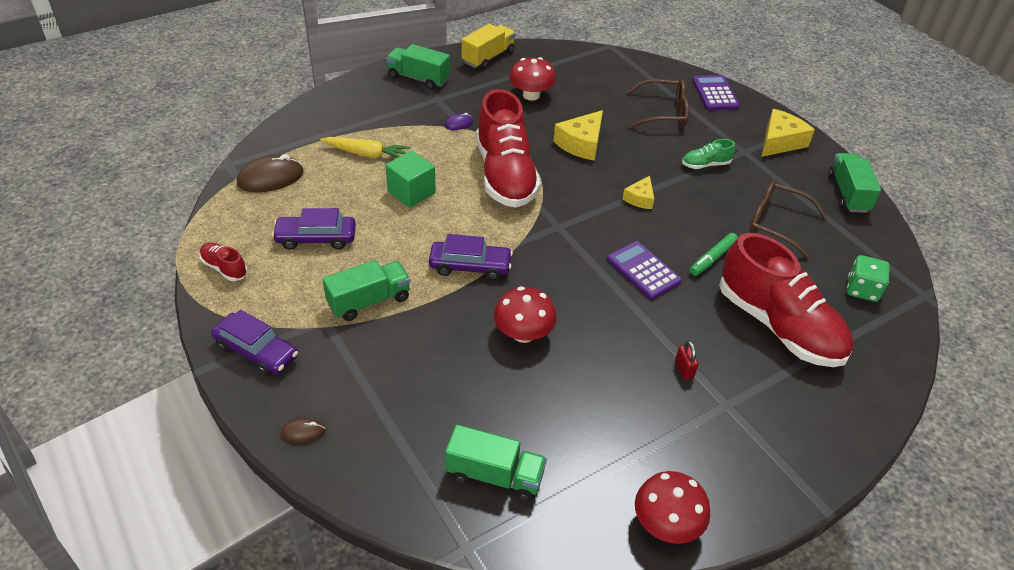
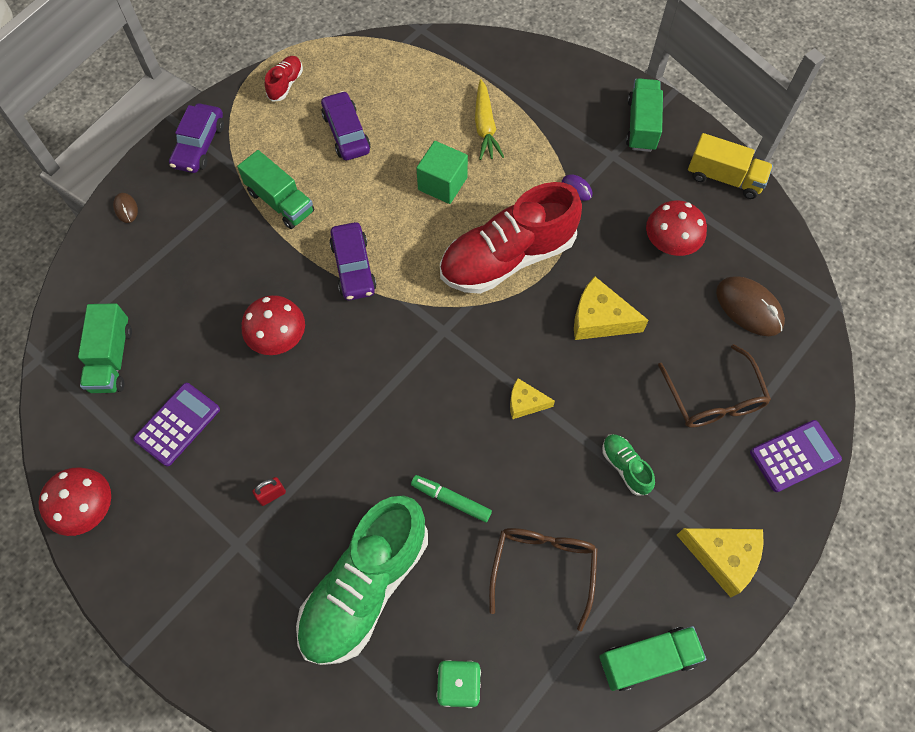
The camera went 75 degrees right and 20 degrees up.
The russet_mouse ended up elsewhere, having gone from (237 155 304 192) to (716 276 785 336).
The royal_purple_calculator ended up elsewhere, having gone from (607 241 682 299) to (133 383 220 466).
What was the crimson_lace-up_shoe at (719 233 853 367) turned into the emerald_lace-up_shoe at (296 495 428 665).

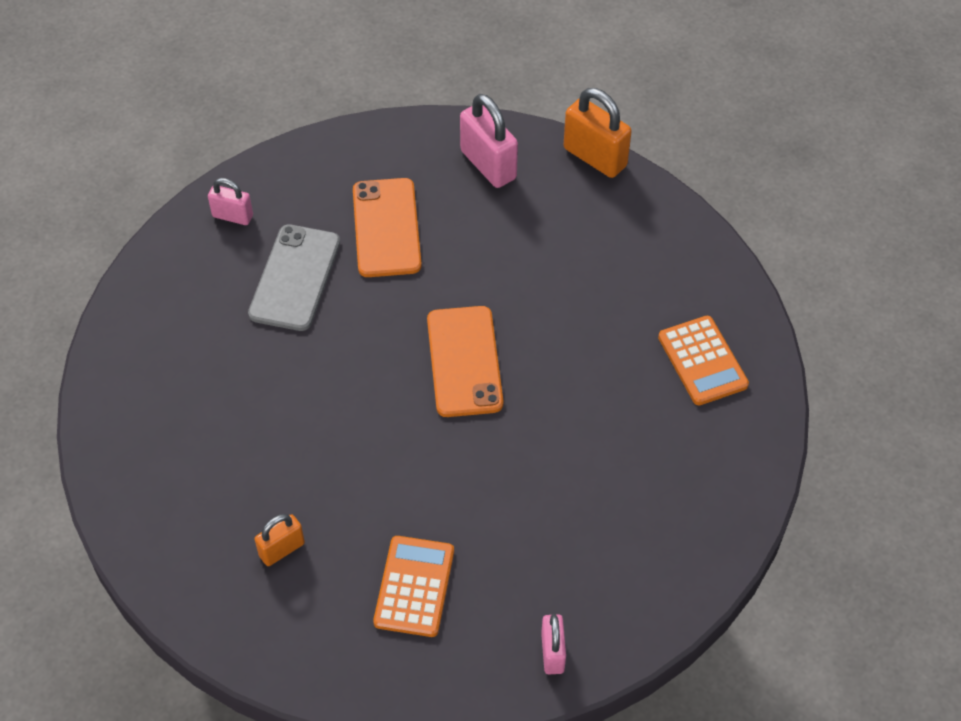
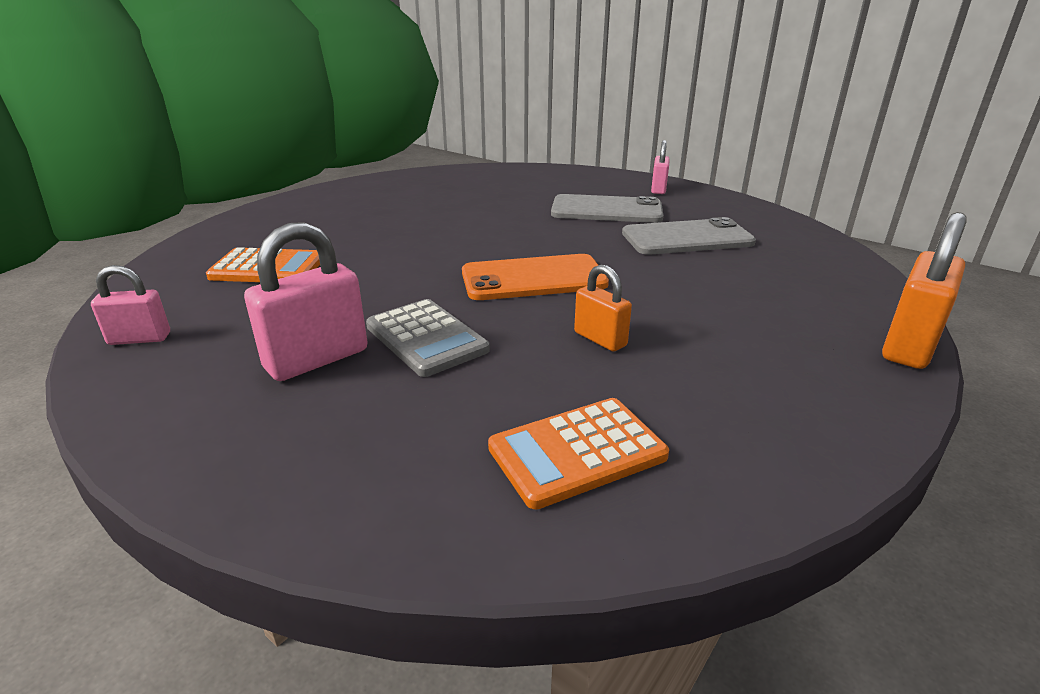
The camera went 85 degrees right and 25 degrees down.
The second view gained the ash-grey_calculator at (366 299 490 377).
The orange-coloured_small_lock ended up elsewhere, having gone from (255 514 305 566) to (574 265 632 352).
The rosy_small_lock ended up elsewhere, having gone from (460 94 518 188) to (244 222 368 381).
What was the orange-coloured_smartphone at (353 178 422 277) turned into the ash-grey_smartphone at (622 217 756 255).

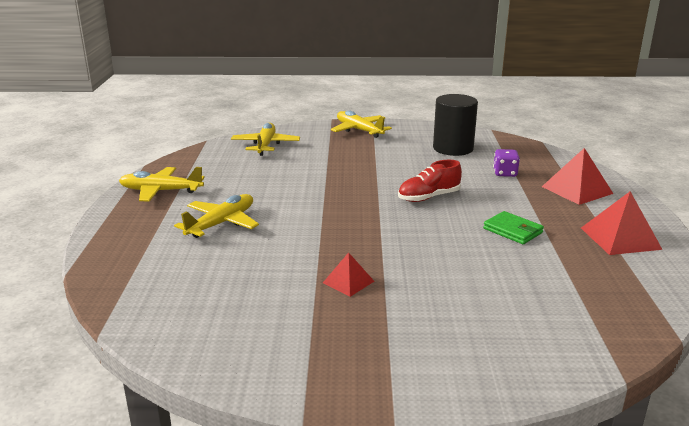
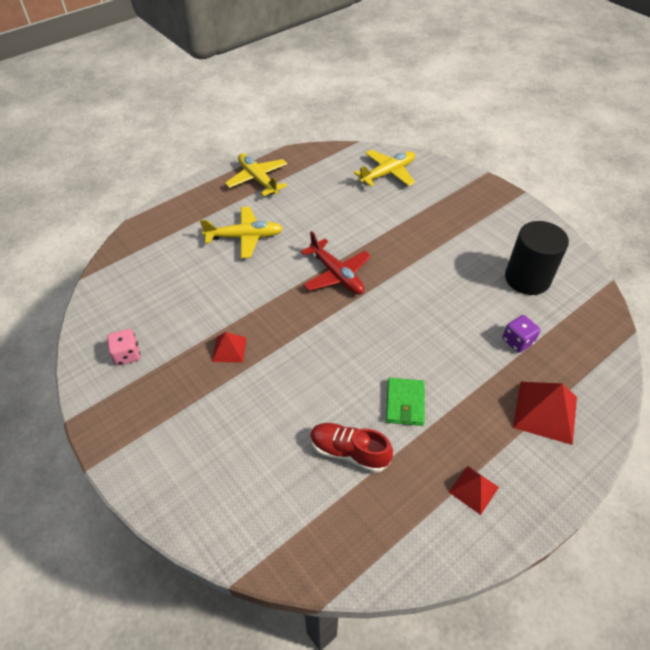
The camera went 50 degrees right and 25 degrees up.
The second view lost the golden_aeroplane at (331 111 392 138).
The second view gained the rosy_game_die at (107 329 140 366).
The second view gained the crimson_aeroplane at (301 231 371 294).
The crimson_lace-up_shoe ended up elsewhere, having gone from (398 160 462 202) to (310 423 393 473).
The size of the crimson_solid_pyramid at (581 191 663 255) changed by a factor of 0.59.

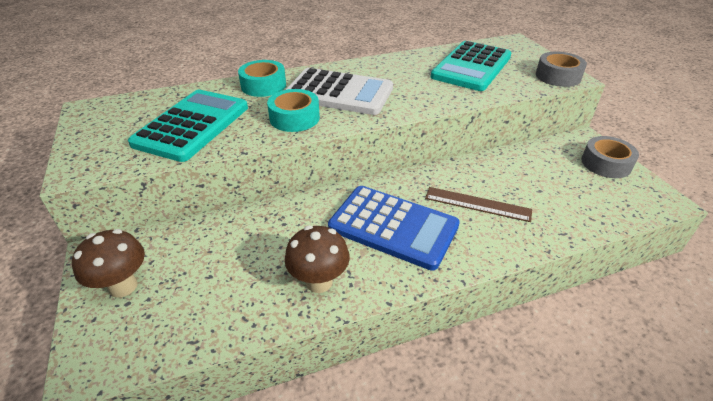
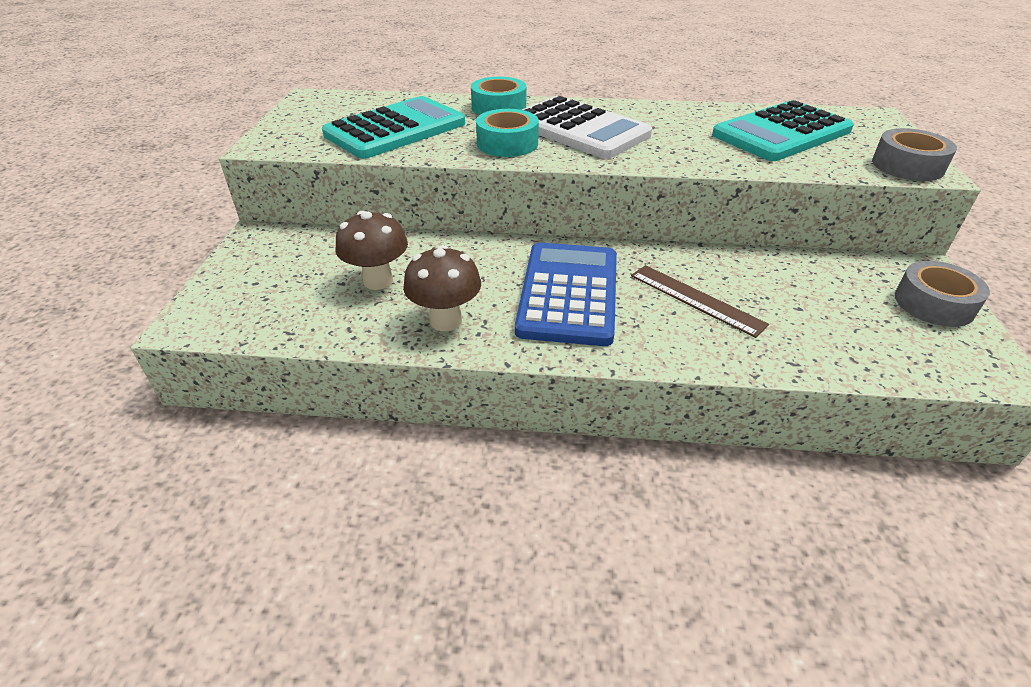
The camera went 25 degrees right and 0 degrees up.
The russet_fungus ended up elsewhere, having gone from (72 229 145 298) to (336 211 408 290).
The royal_blue_calculator at (328 186 460 271) ended up facing another way, 135 degrees counterclockwise from before.

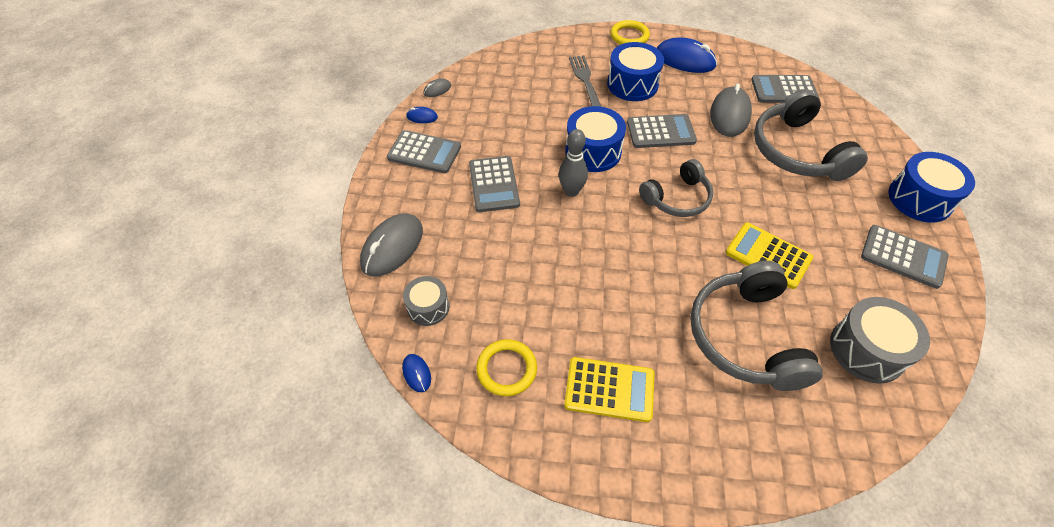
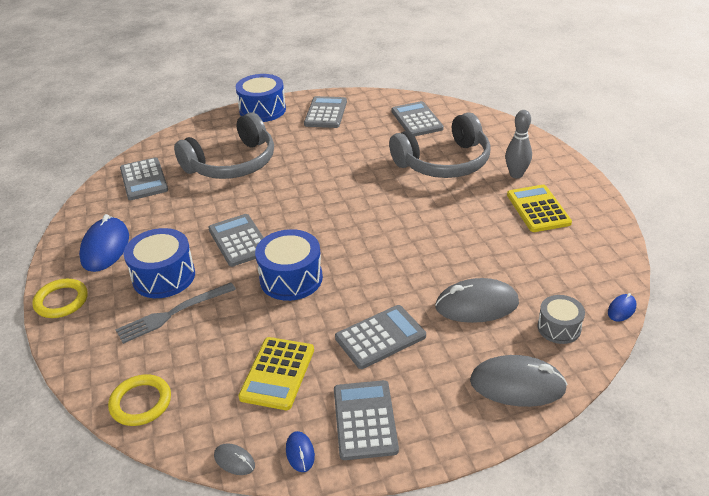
The camera went 110 degrees left and 15 degrees down.
The second view lost the ash-grey_over-ear_headphones at (639 159 713 217).
The golden_ring ended up elsewhere, having gone from (476 339 537 396) to (108 374 171 426).
The ash-grey_skittle ended up elsewhere, having gone from (559 129 588 197) to (505 110 532 178).
The ash-grey_mouse ended up elsewhere, having gone from (710 84 752 137) to (435 278 519 323).
The golden_calculator ended up elsewhere, having gone from (726 222 813 289) to (238 337 314 410).
Where the ash-grey_toy_drum stood at (830 297 930 384), the ash-grey_calculator came to stand at (391 101 444 137).

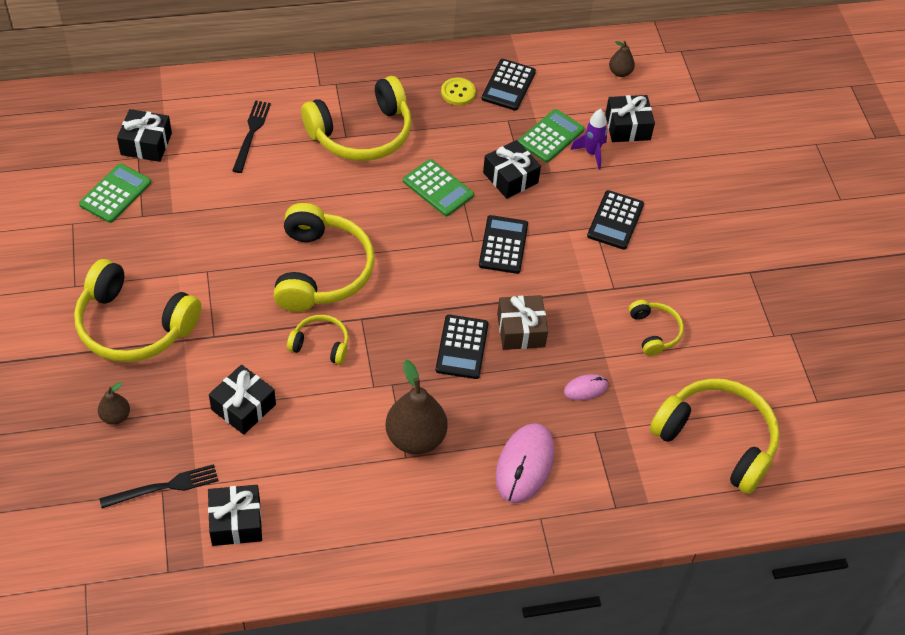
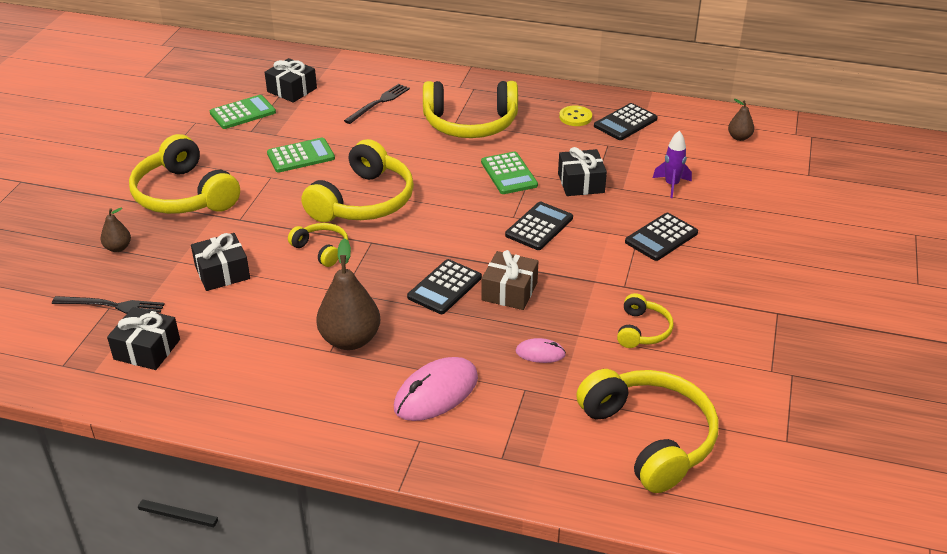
The camera went 30 degrees right and 15 degrees down.
The second view lost the black_wrapped_gift at (605 95 655 142).
The emerald_calculator ended up elsewhere, having gone from (518 109 584 163) to (267 138 335 173).

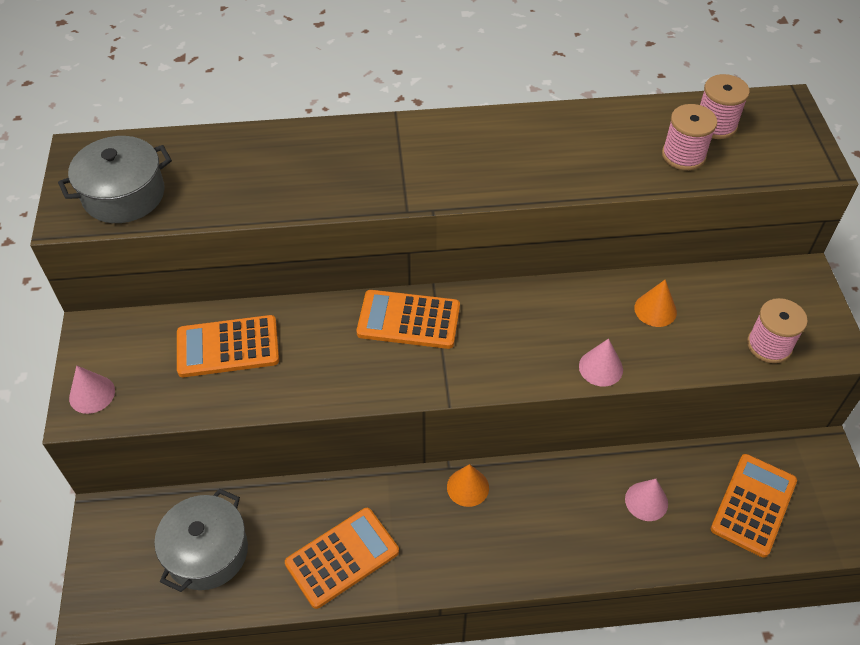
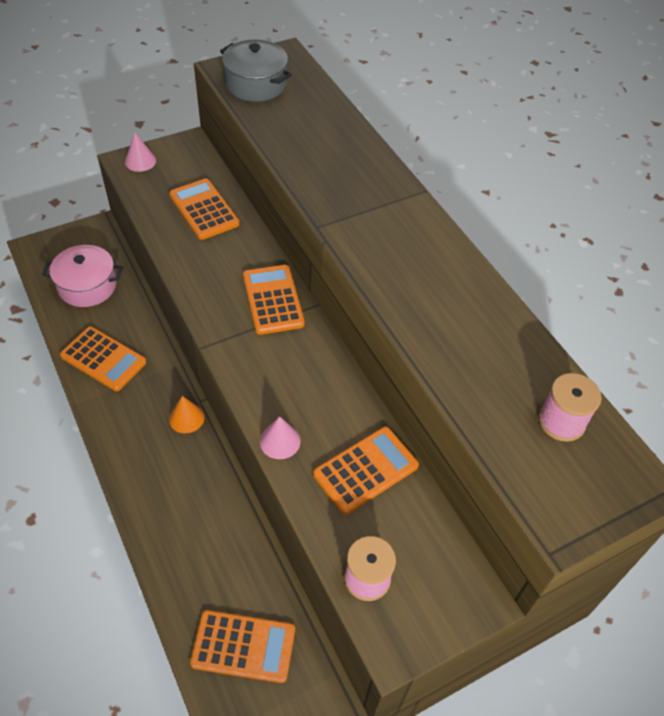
The camera went 65 degrees right and 0 degrees up.
The second view lost the rosy_solid_cone at (625 479 668 521).
The second view lost the rosy_spool at (662 104 718 170).
Where the orange-coloured_solid_cone stood at (634 280 677 327), the orange-coloured_calculator came to stand at (313 427 419 515).
What was the ash-grey_pot at (154 489 248 592) turned into the rosy_pot at (42 245 123 307).

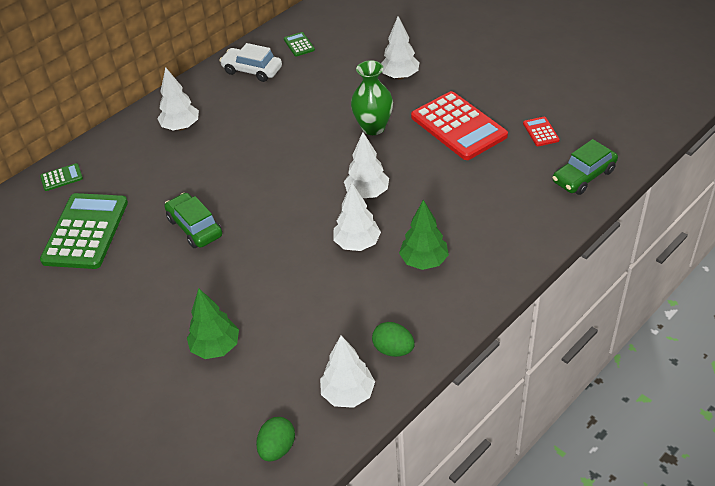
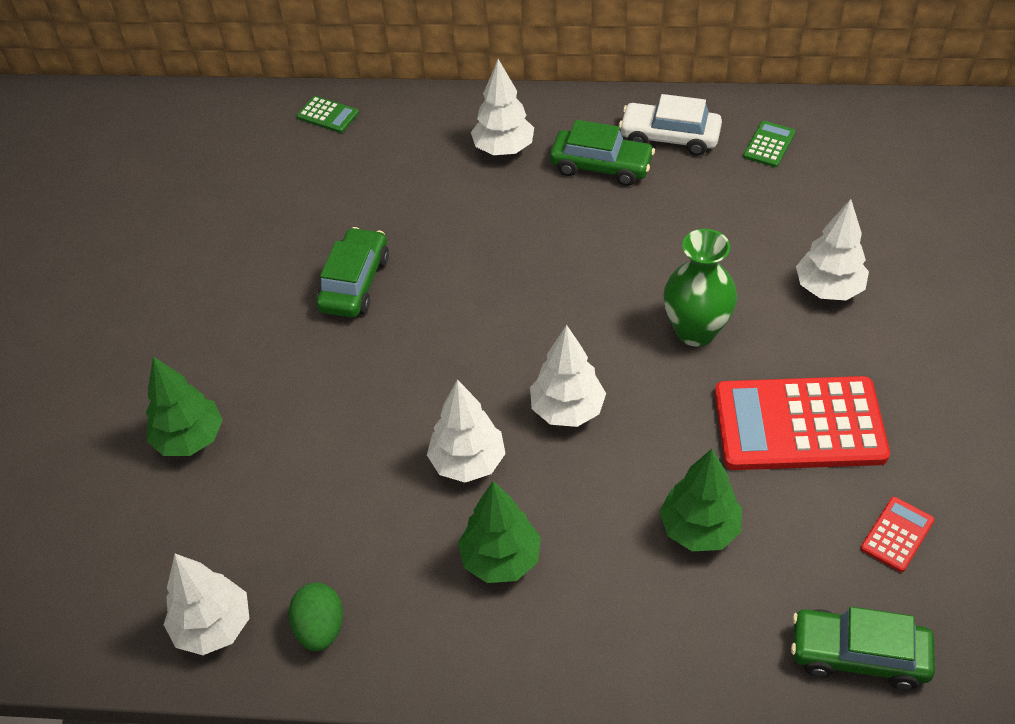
The camera went 50 degrees right and 5 degrees up.
The second view lost the emerald_calculator at (40 193 128 269).
The second view lost the emerald_egg_shape at (256 417 295 462).
The second view gained the emerald_automobile at (550 120 655 186).
The second view gained the emerald_toy_tree at (659 449 742 551).
The pure_white_automobile at (219 43 282 82) ended up facing another way, 60 degrees counterclockwise from before.
The crimson_calculator at (411 91 508 160) ended up facing another way, 75 degrees clockwise from before.

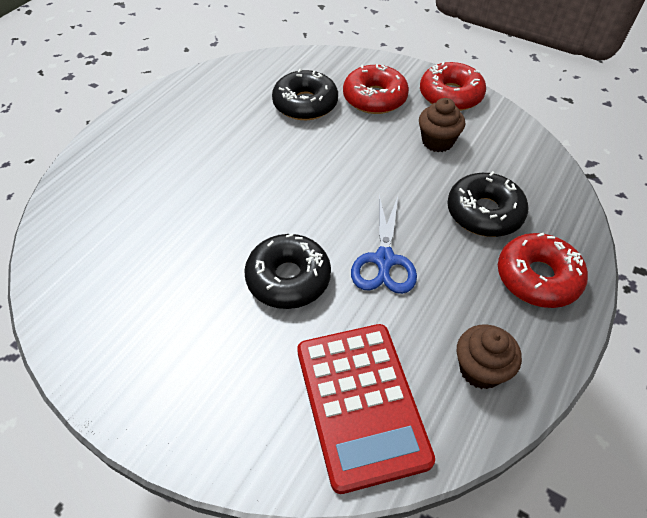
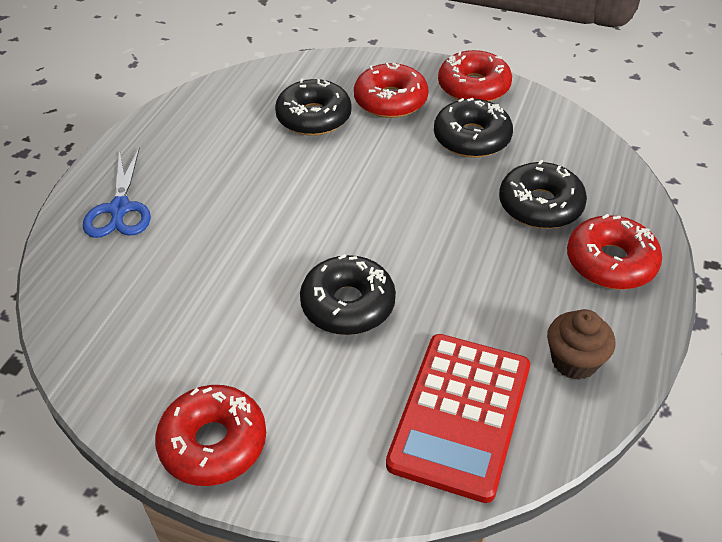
The camera went 10 degrees left and 5 degrees down.
The second view gained the crimson_glazed_donut at (155 385 266 486).
The royal_blue_scissors ended up elsewhere, having gone from (351 195 417 294) to (83 148 151 238).
Where the russet_muffin stood at (419 98 465 152), the black_glazed_donut came to stand at (434 98 513 158).
The crimson_calculator at (297 324 435 494) ended up facing another way, 45 degrees clockwise from before.

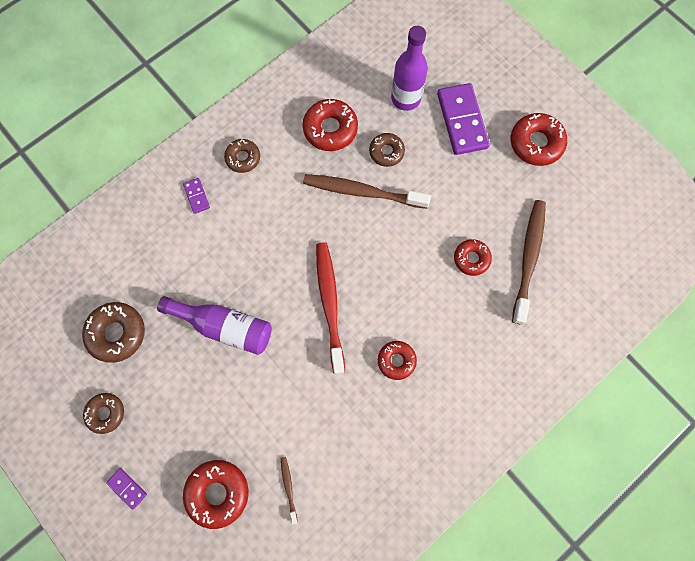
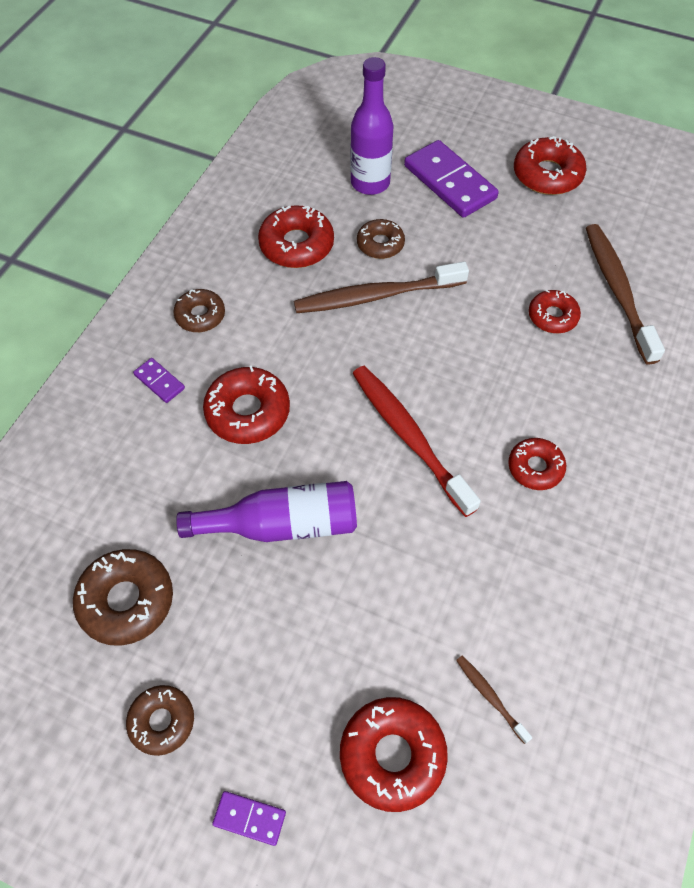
The camera went 25 degrees left and 15 degrees down.
The second view gained the crimson_glazed_donut at (203 366 290 444).

